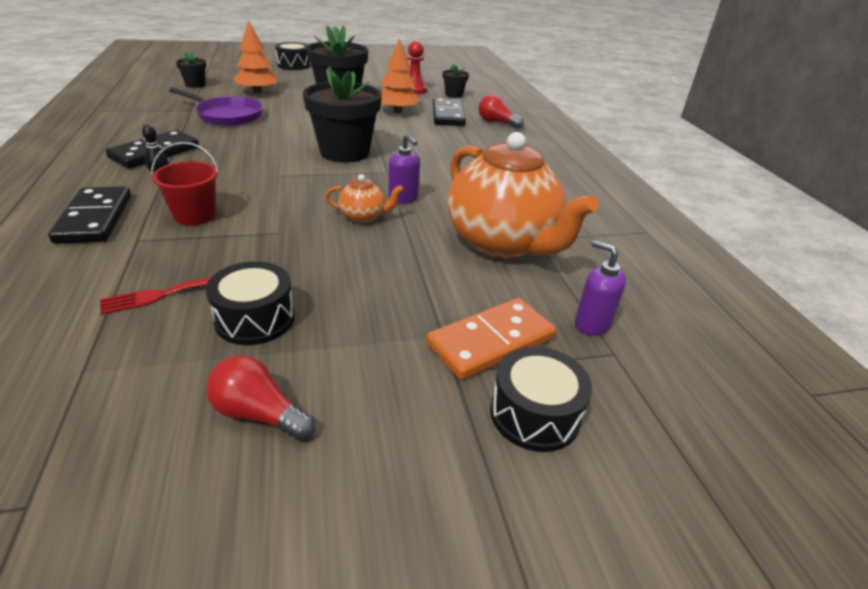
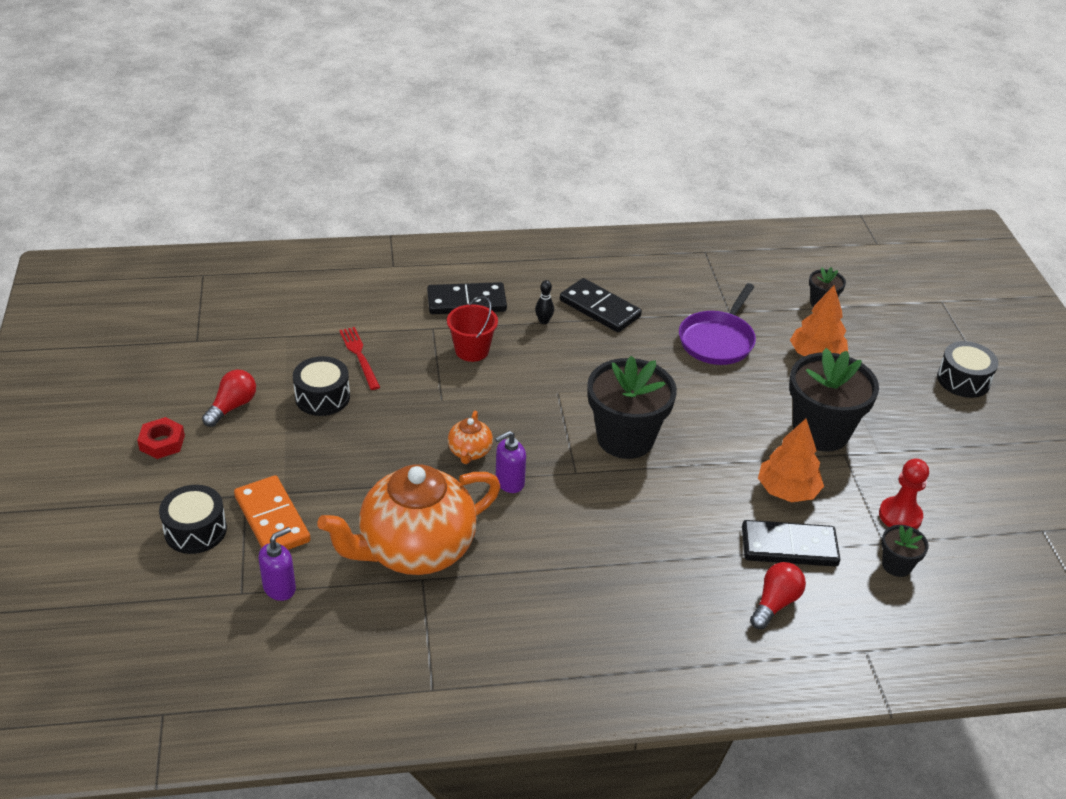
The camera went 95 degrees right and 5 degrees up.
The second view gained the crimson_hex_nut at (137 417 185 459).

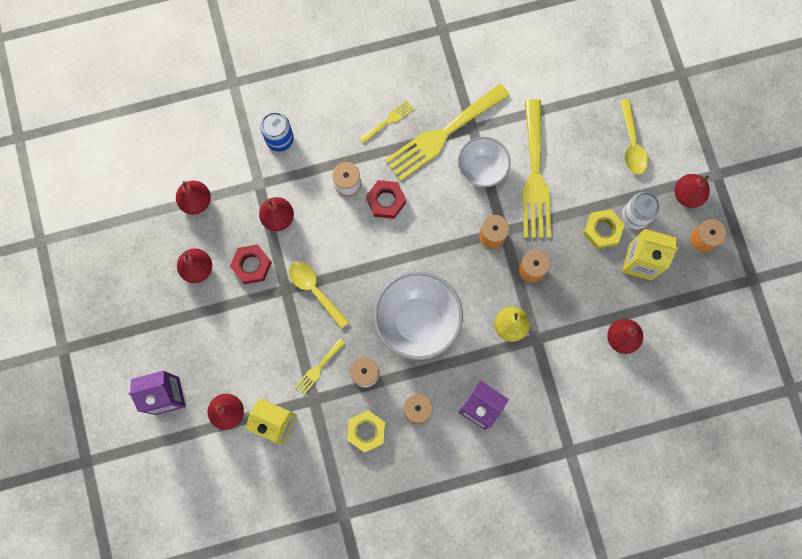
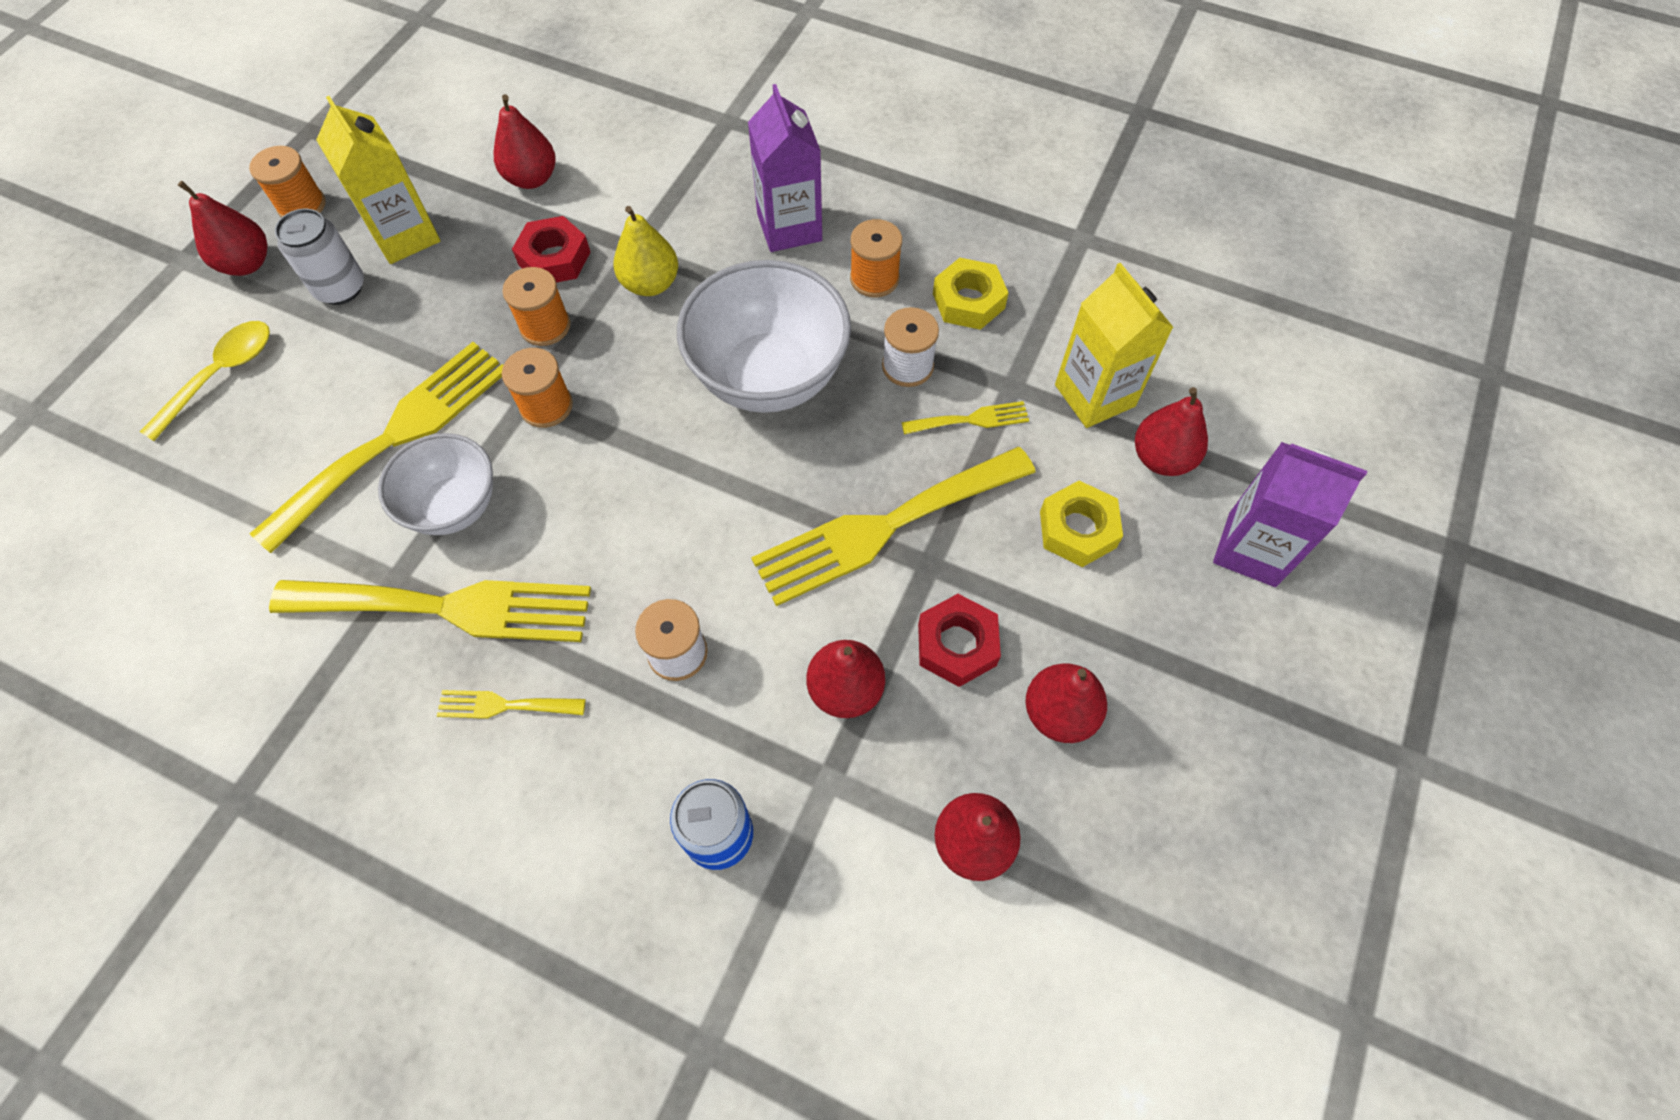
The camera went 140 degrees left and 15 degrees down.
The crimson_hex_nut ended up elsewhere, having gone from (366 180 406 219) to (512 216 590 283).
The golden_hex_nut ended up elsewhere, having gone from (583 209 625 249) to (1040 481 1123 567).
Where the golden_teaspoon stood at (289 261 349 329), the golden_dinner_fork came to stand at (751 447 1035 606).

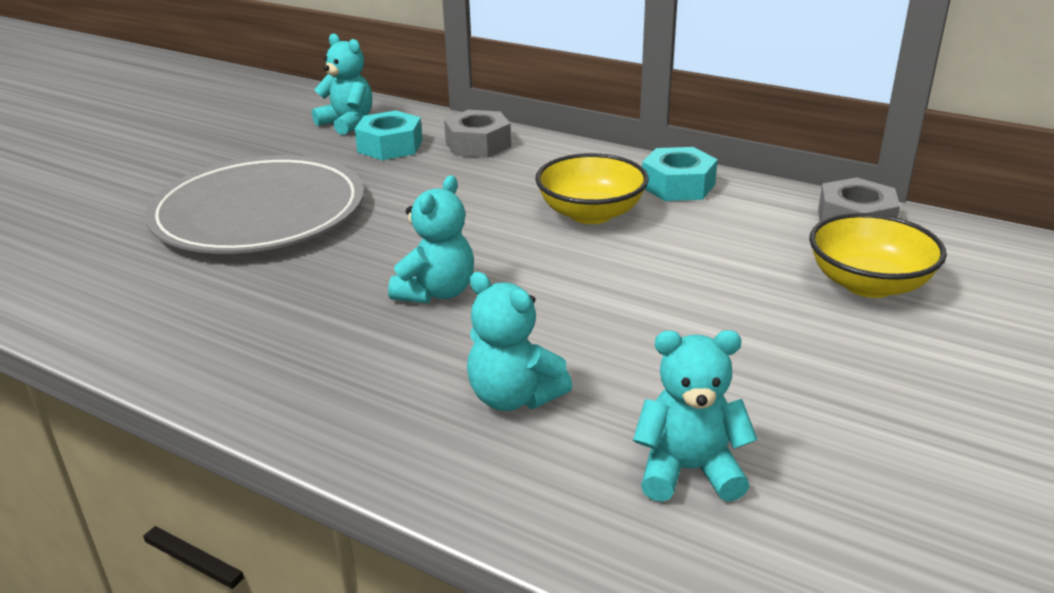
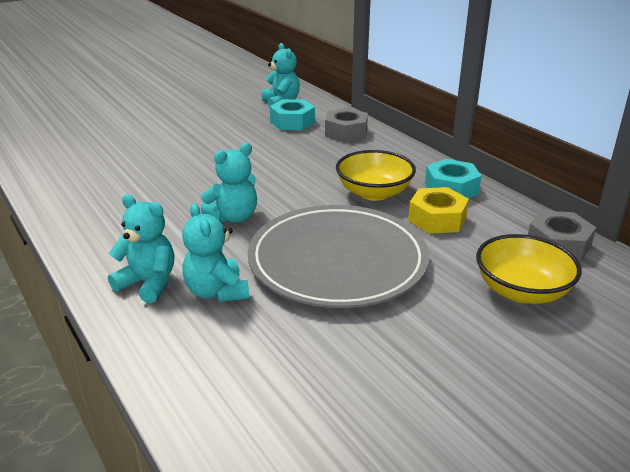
The camera went 25 degrees right and 0 degrees up.
The second view gained the golden_hex_nut at (408 187 469 234).
The ash-grey_dinner_plate ended up elsewhere, having gone from (145 155 364 254) to (248 205 429 308).
The turquoise_stuffed_bear ended up elsewhere, having gone from (633 330 758 502) to (108 194 174 303).

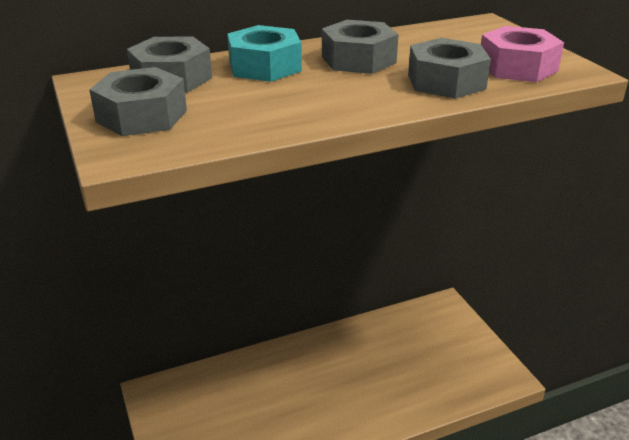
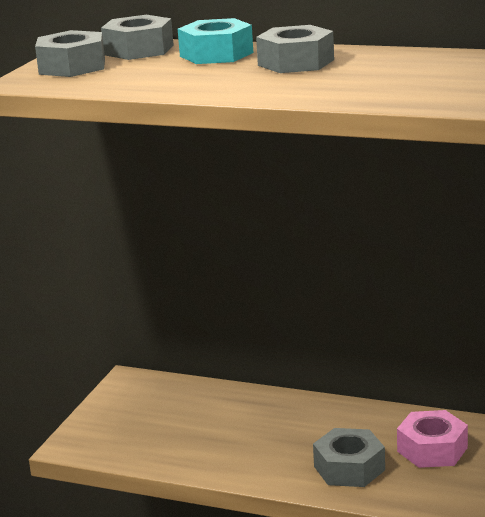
The camera went 45 degrees right and 10 degrees down.
The ash-grey_hex_nut ended up elsewhere, having gone from (408 38 491 99) to (313 428 385 487).
The rosy_hex_nut ended up elsewhere, having gone from (481 26 564 82) to (397 410 468 468).

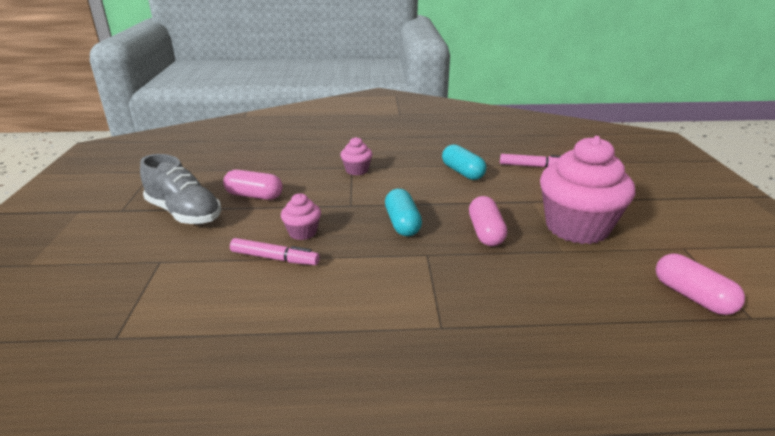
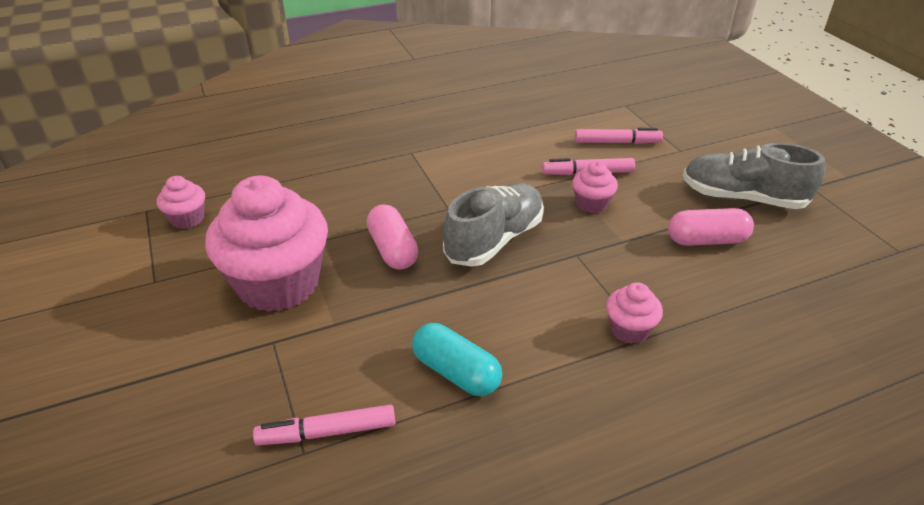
The camera went 160 degrees right and 10 degrees up.
The second view gained the rosy_marker at (575 128 663 144).
Where the turquoise_pill_shape stood at (385 189 422 236), the ash-grey_lace-up_shoe came to stand at (443 183 544 267).
Where the rosy_pill_shape stood at (656 254 745 315), the rosy_muffin came to stand at (157 176 205 229).

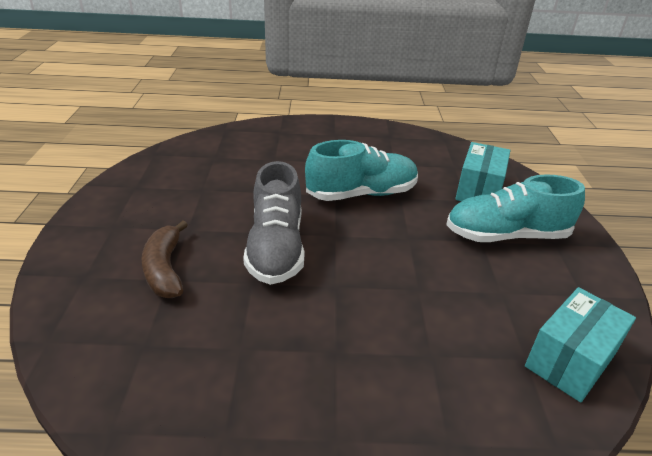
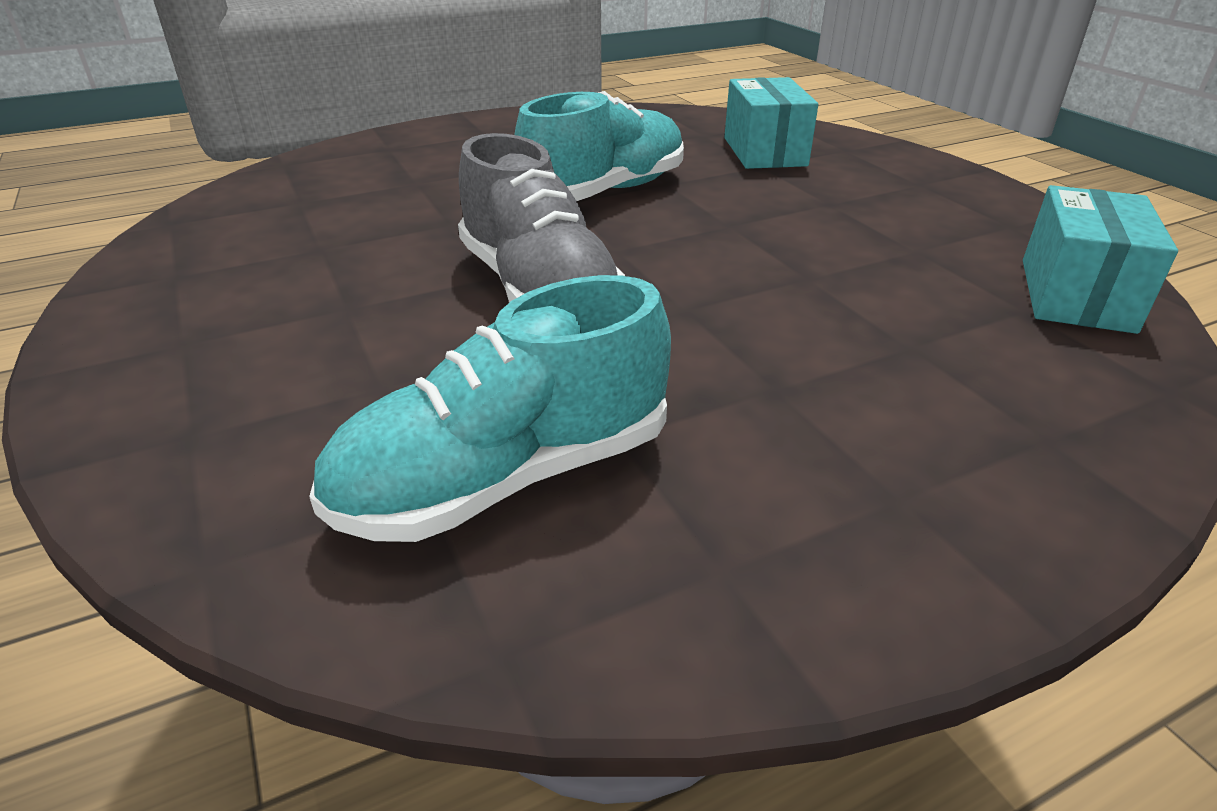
The camera went 25 degrees left and 0 degrees up.
The second view lost the russet_banana_fruit at (142 221 188 298).
The turquoise_lace-up_shoe ended up elsewhere, having gone from (446 174 585 242) to (309 275 671 542).

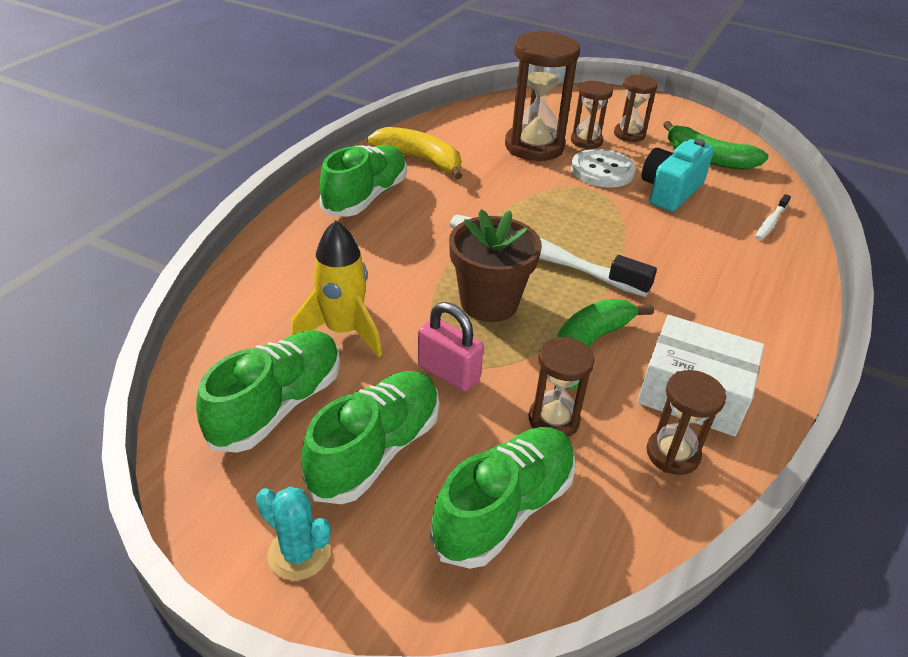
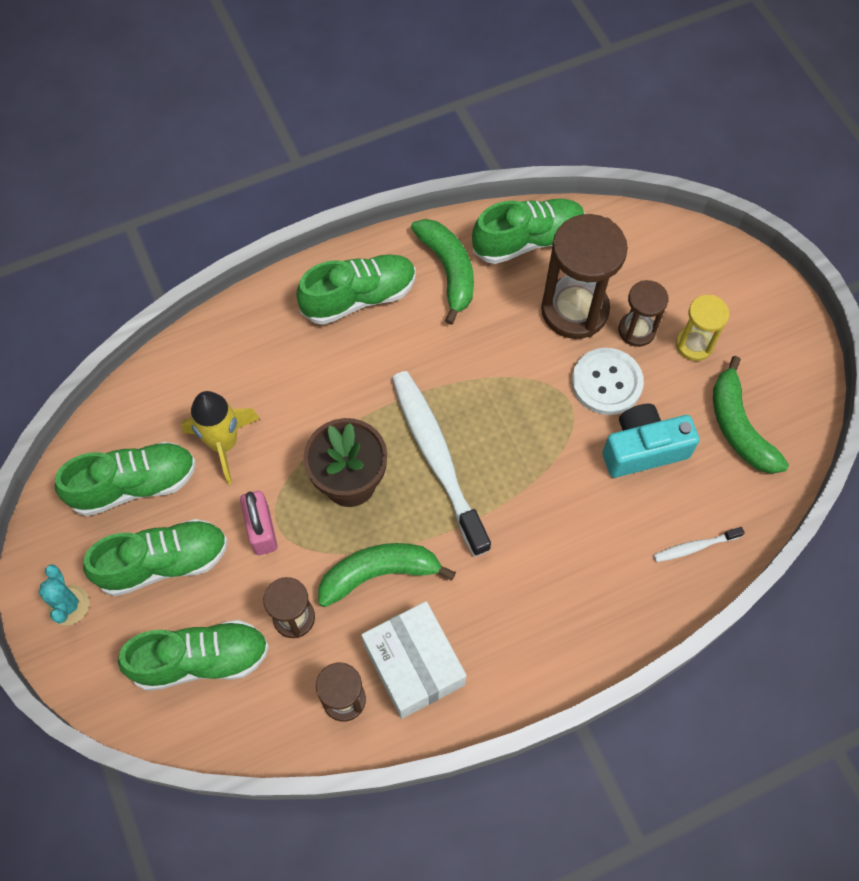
The camera went 40 degrees right and 25 degrees up.
The second view gained the emerald_lace-up_shoe at (472 198 585 264).
What was the golden_banana_fruit at (367 127 463 179) turned into the emerald_banana_fruit at (411 219 474 325).
What was the russet_sandglass at (614 75 658 142) turned into the golden_sandglass at (676 295 729 361).

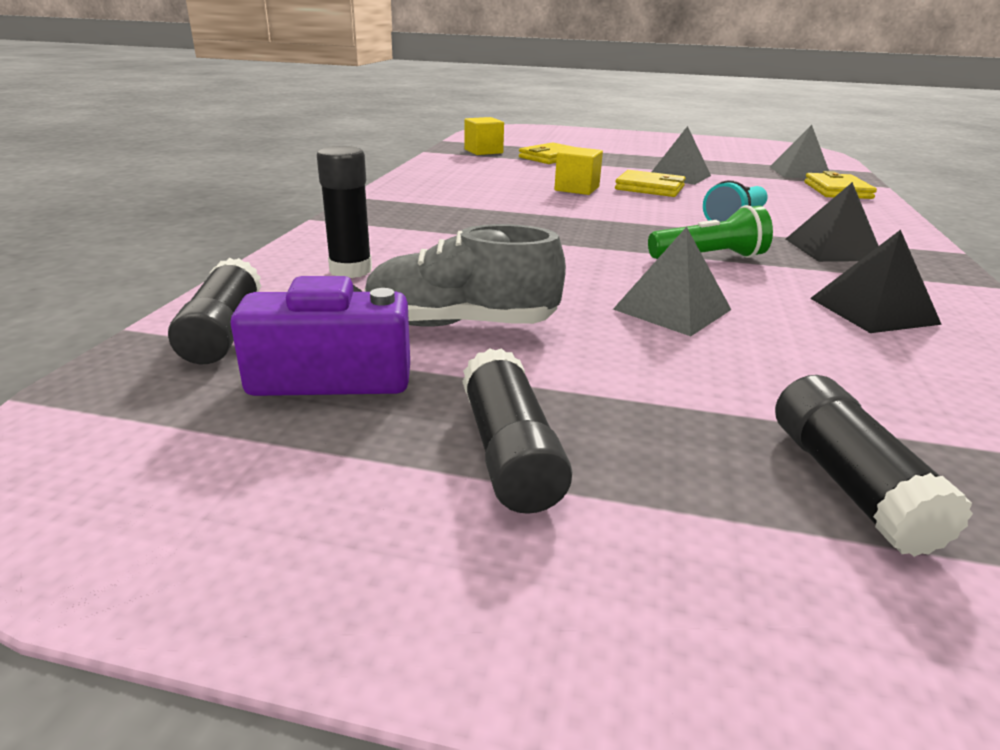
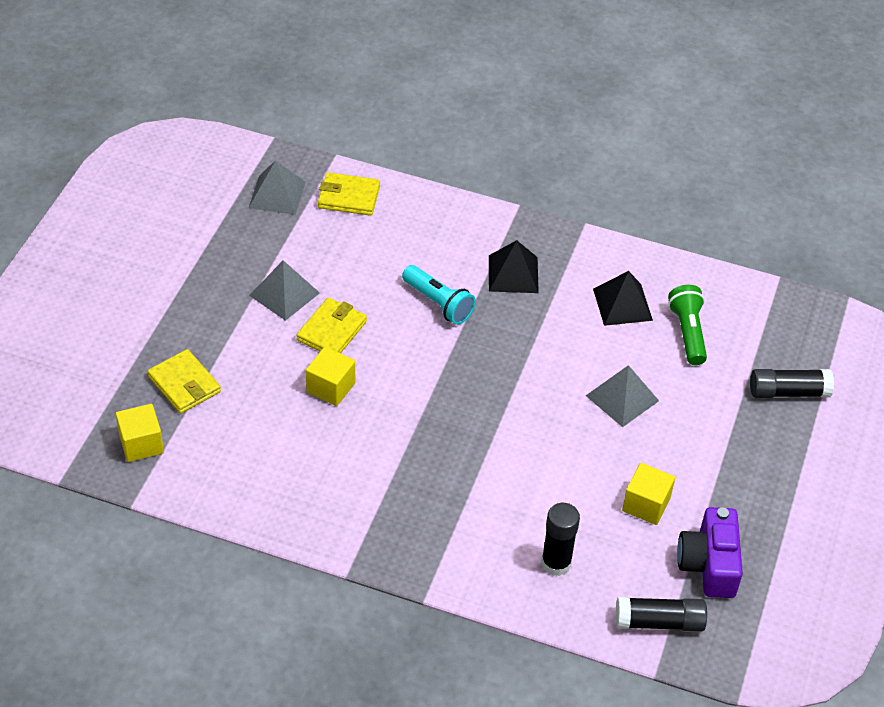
The camera went 85 degrees left and 20 degrees up.
The second view lost the black_glue at (462 348 572 514).
The emerald_pocket_torch ended up elsewhere, having gone from (648 205 773 259) to (668 285 707 365).
Where the ash-grey_lace-up_shoe stood at (364 224 566 326), the golden_block came to stand at (622 463 675 525).

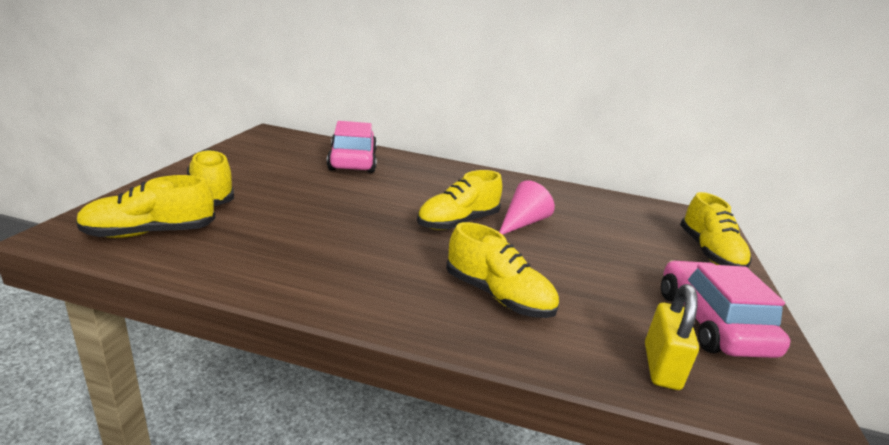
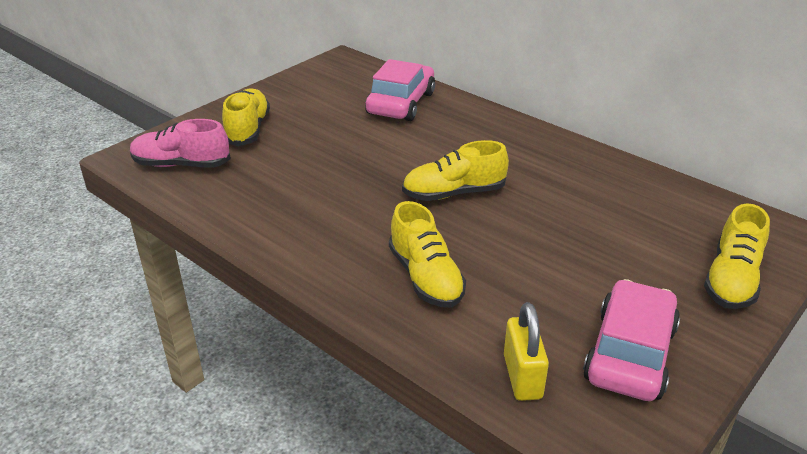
The camera went 30 degrees right and 10 degrees up.
The second view lost the rosy_solid_cone at (499 180 555 235).
What was the golden_lace-up_shoe at (76 175 216 238) turned into the rosy_lace-up_shoe at (130 119 231 168).
The golden_small_lock at (645 284 699 390) ended up facing another way, 45 degrees counterclockwise from before.

